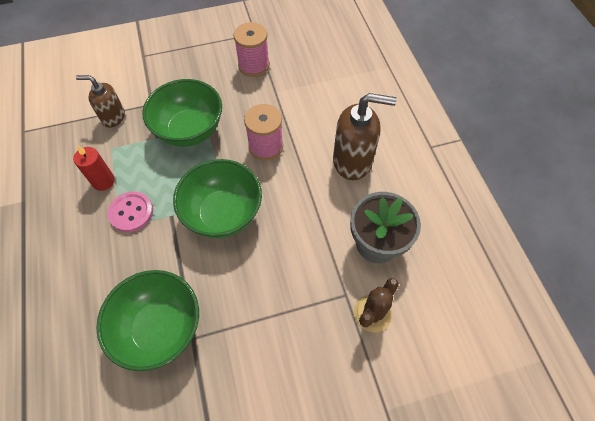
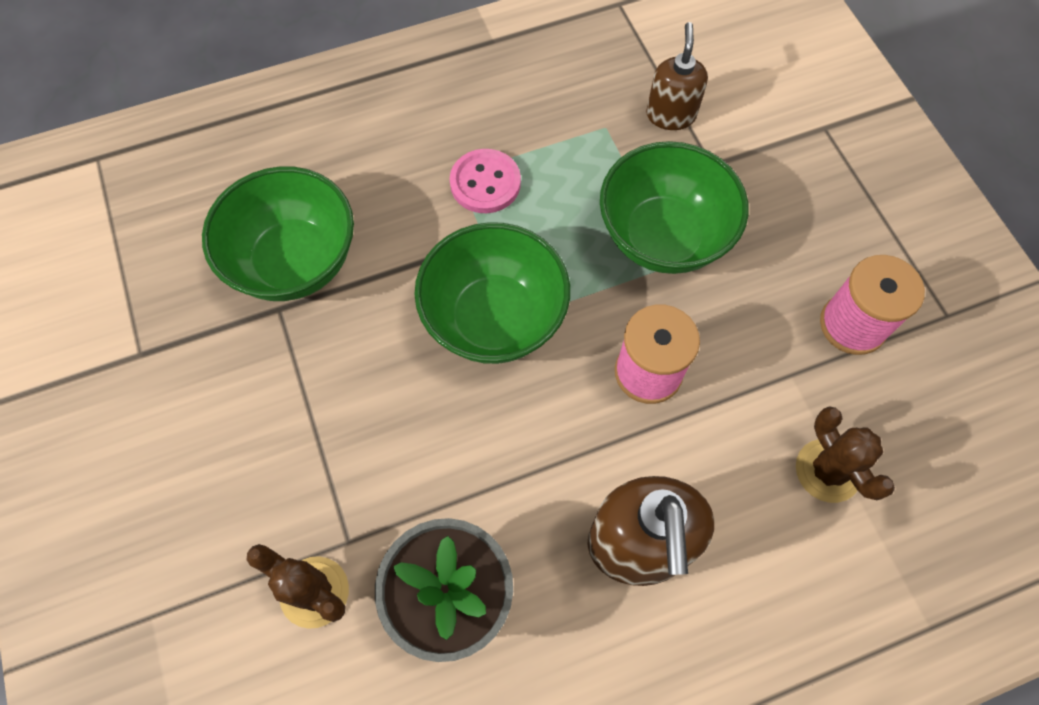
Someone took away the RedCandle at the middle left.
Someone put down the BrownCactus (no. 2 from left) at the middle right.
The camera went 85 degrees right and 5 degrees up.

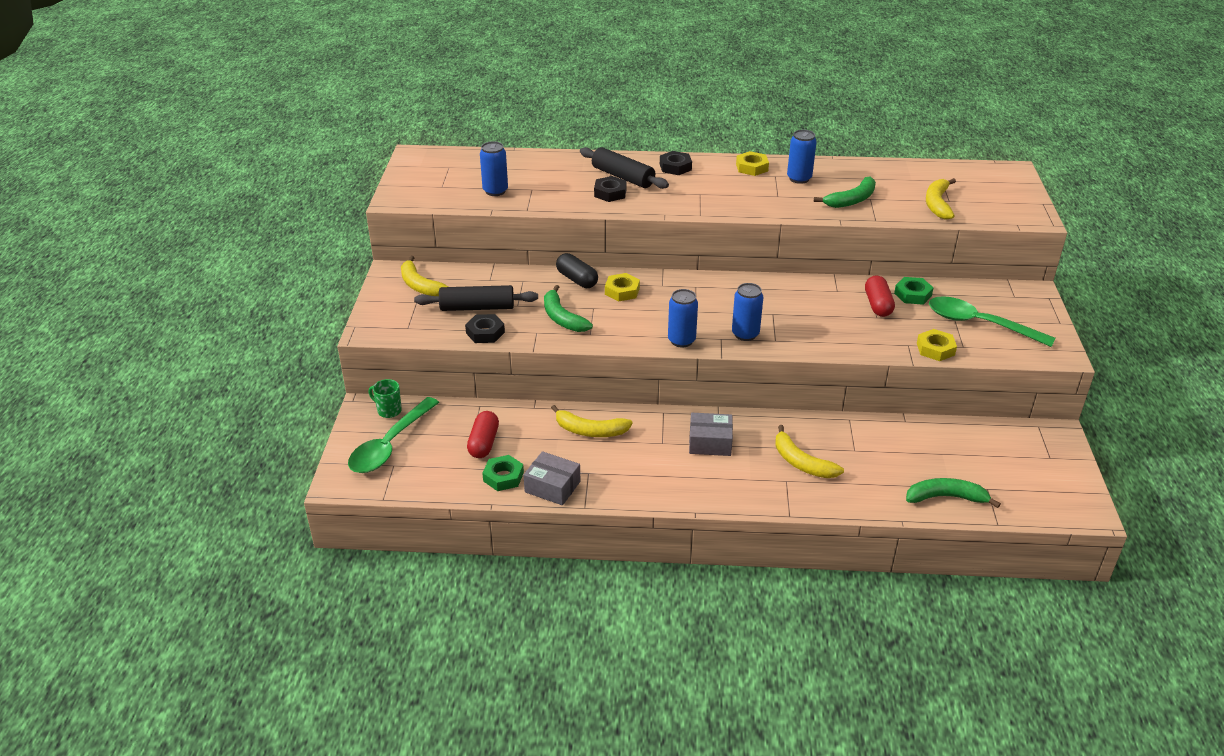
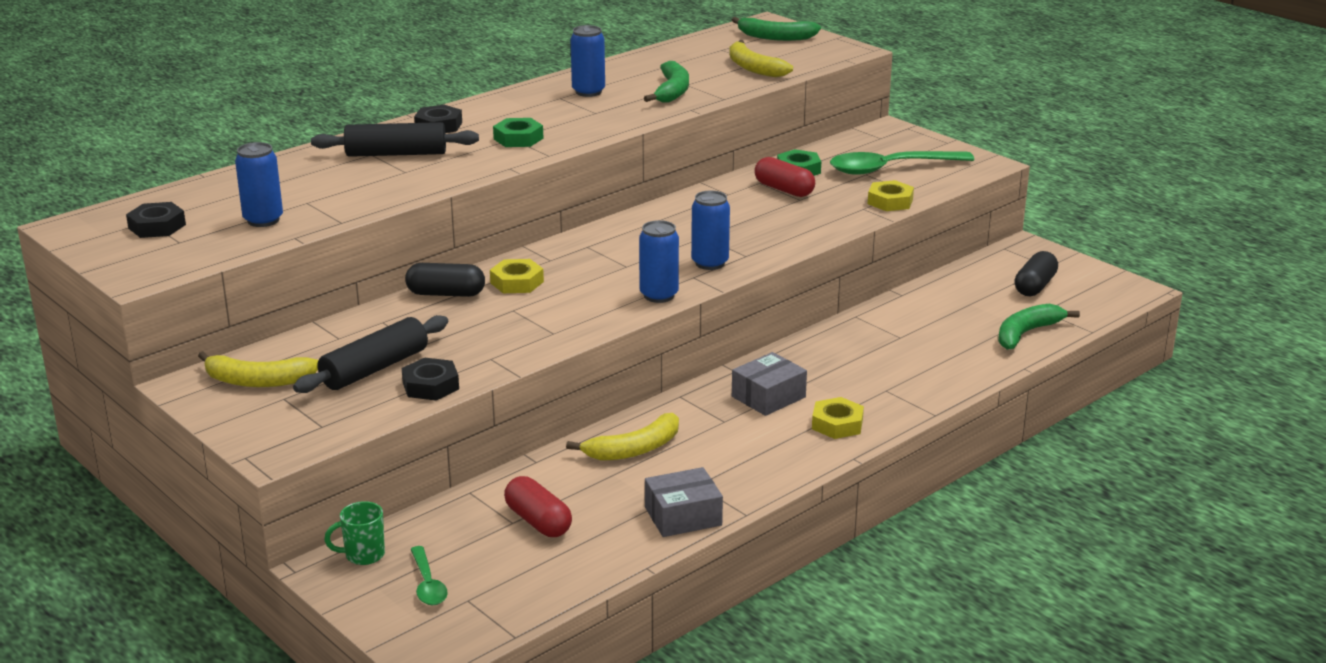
Someone took away the YellowBanana (no. 3 from left) at the centre.
Someone put down the BlackCapsule (no. 2 from left) at the middle right.
Someone carried the GreenNut (no. 1 from left) from the centre to the top centre.
Someone carried the GreenBanana (no. 1 from left in the first image) from the centre to the top centre.
Someone carried the BlackNut (no. 2 from left in the first image) from the top centre to the top left.
Someone carried the YellowNut (no. 2 from left) from the top centre to the centre.
Someone scaled the GreenSpoon (no. 1 from left) at the middle left by 0.50.
The camera went 45 degrees left and 10 degrees down.

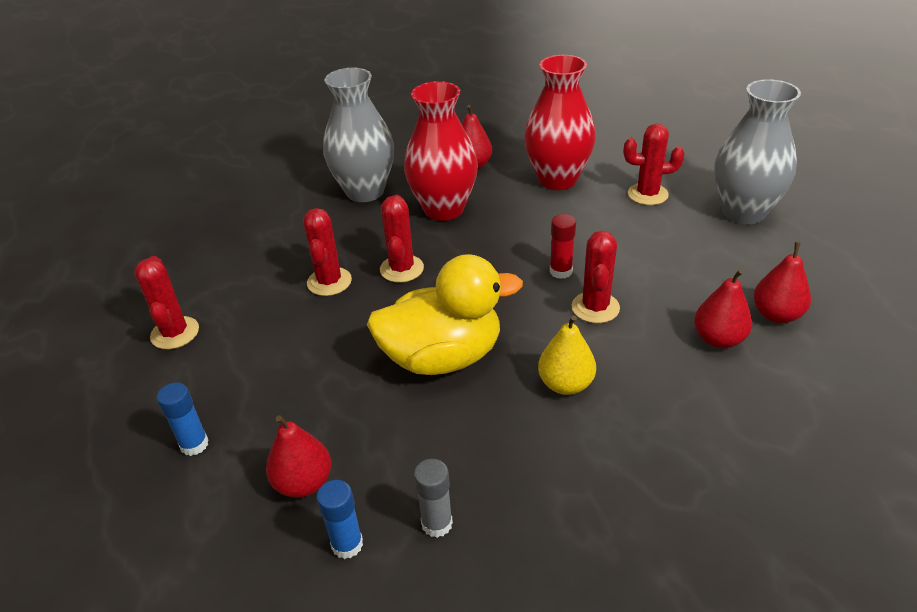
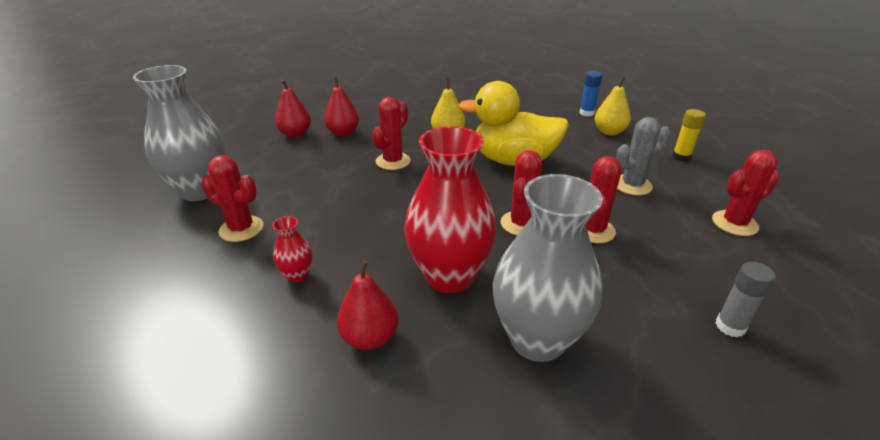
Someone took away the RedGlueStick at the centre.
Someone put down the GreyCactus at the middle right.
Someone carried the GreyGlueStick from the bottom centre to the bottom right.
Someone repainted the BlueGlueStick (no. 1 from left) at the bottom left, which became the YellowGlueStick at the top right.
Someone repainted the RedPear (no. 1 from left) at the bottom left, which became the YellowPear (no. 2 from left) at the top right.
Someone rotated the RedCactus (no. 1 from left in the first image) at the middle left by 60 degrees clockwise.
Someone scaled the RedVase (no. 2 from left in the first image) at the top centre by 0.43.
The camera went 160 degrees left and 5 degrees down.

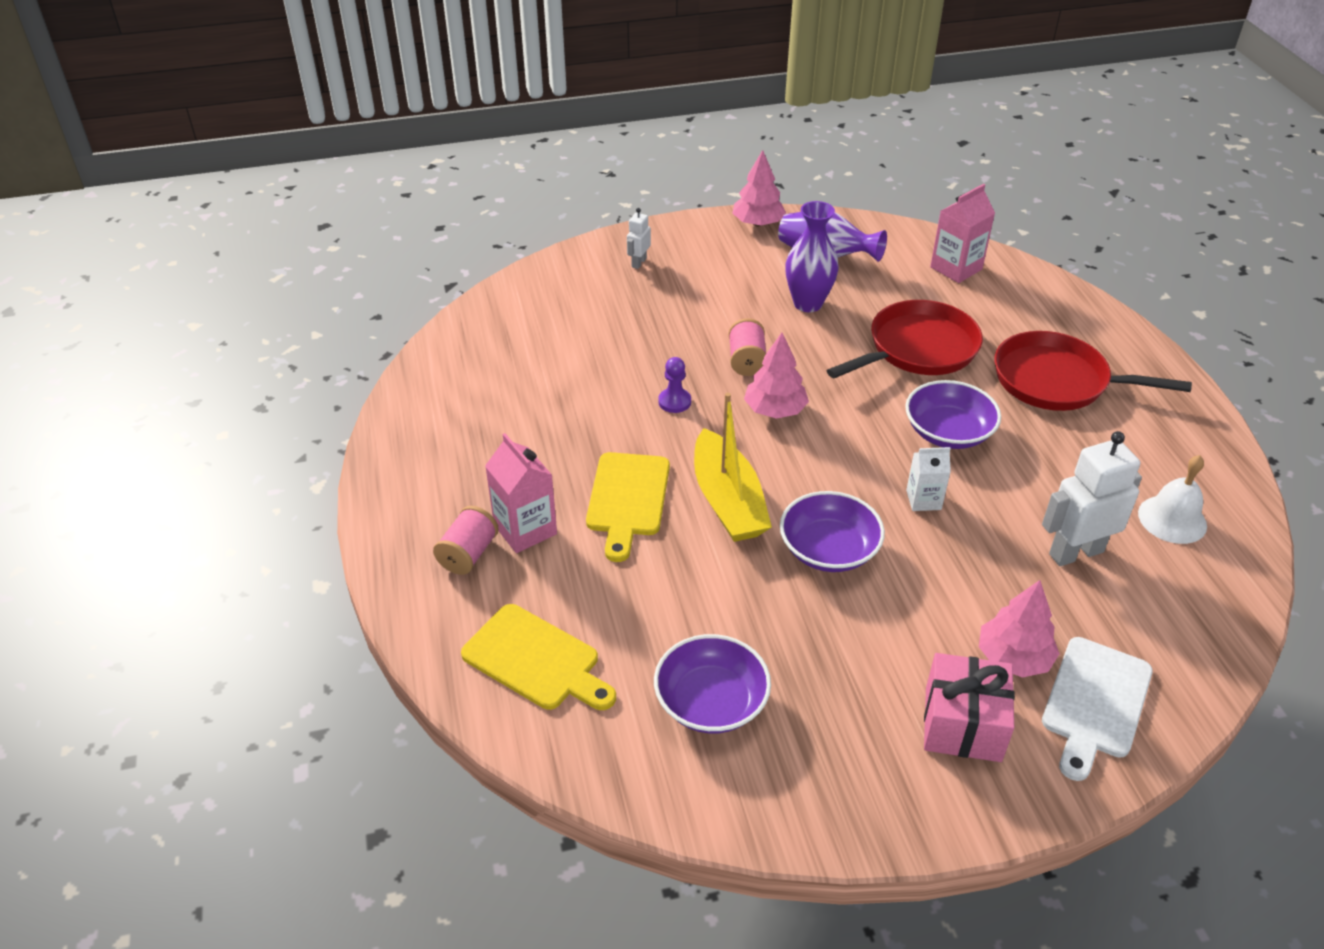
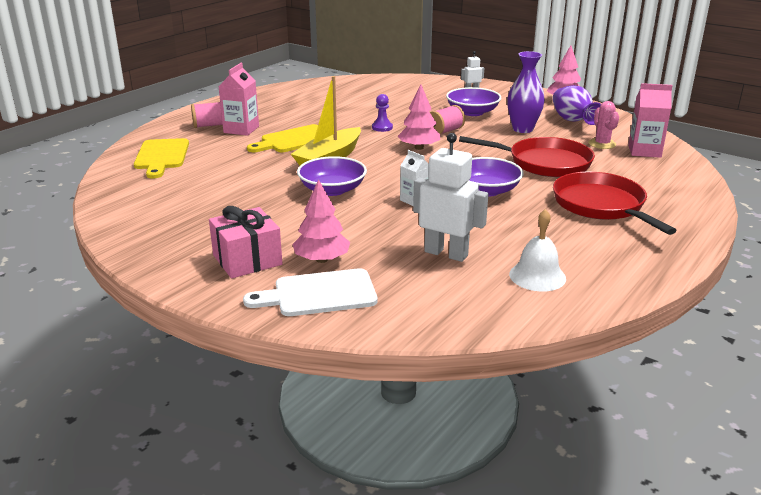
Someone put down the PinkCactus at the top right.
Someone carried the PurpleBowl (no. 1 from left in the first image) from the bottom centre to the top centre.
The camera went 50 degrees right and 15 degrees down.

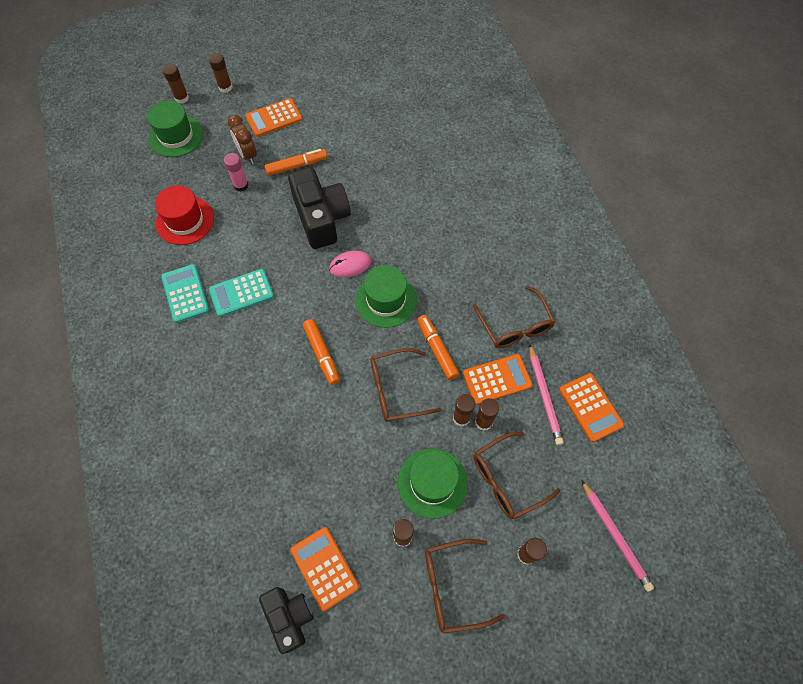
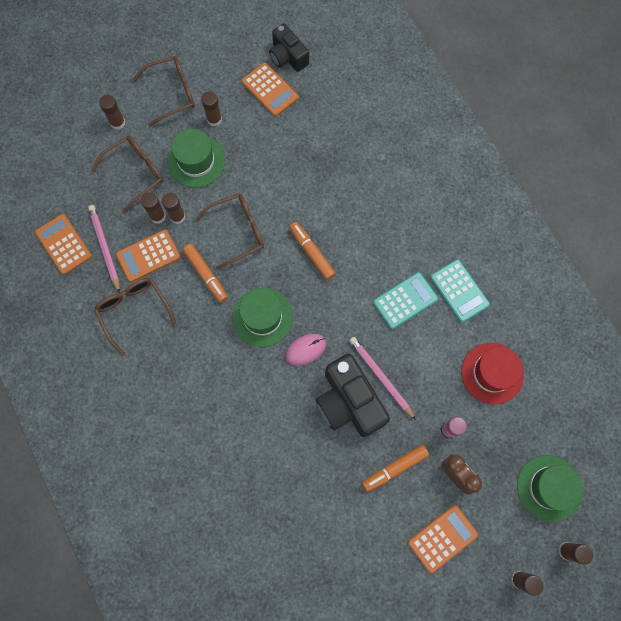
Someone carried the PinkPencil (no. 2 from left) from the bottom right to the centre.
The camera went 170 degrees right and 10 degrees up.

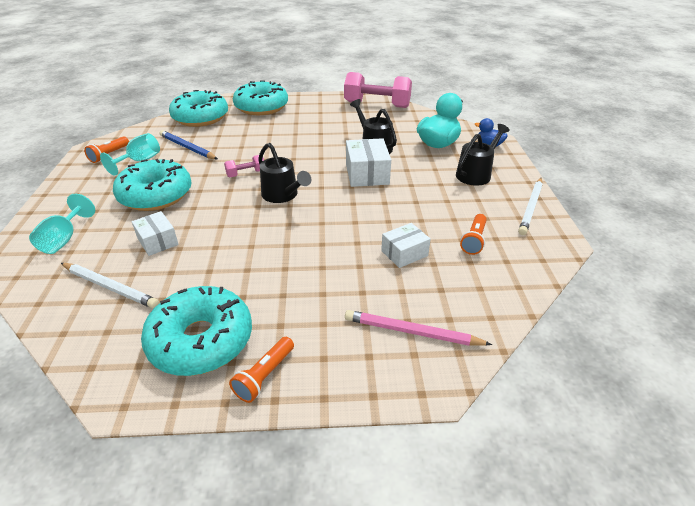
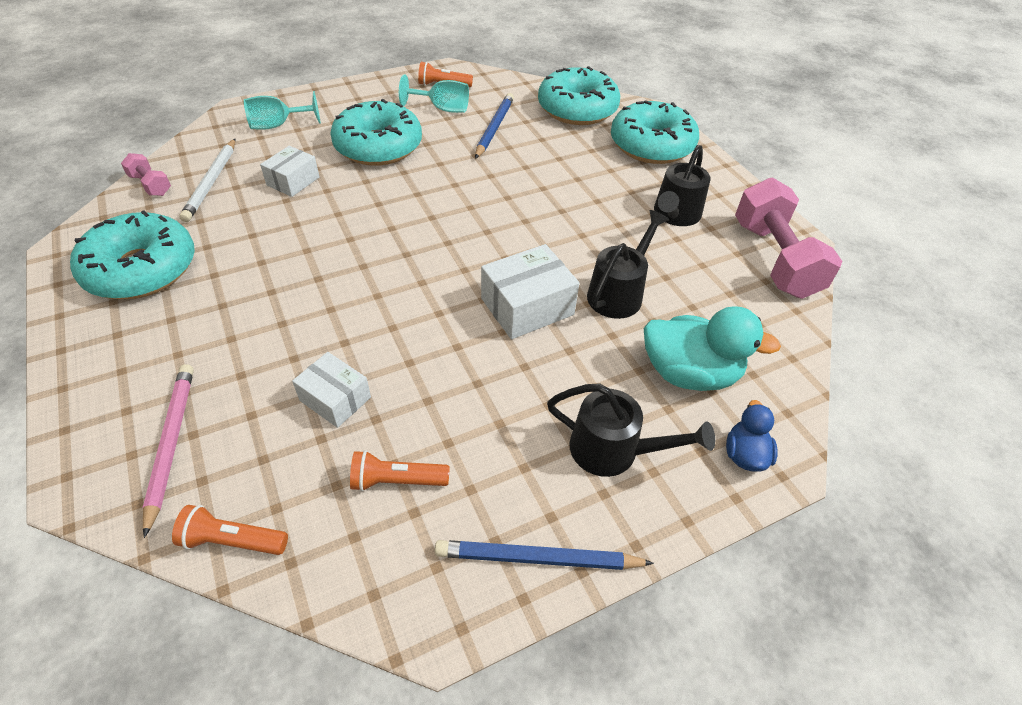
Someone carried the PinkDumbbell (no. 1 from left) from the top centre to the top left.
Someone carried the OrangeFlashlight (no. 2 from left in the first image) from the bottom centre to the bottom left.
Someone carried the BlackWateringCan (no. 1 from left in the first image) from the centre to the top right.
Someone repainted the WhitePencil (no. 2 from left) at the middle right, which became the BluePencil (no. 2 from left) at the bottom centre.
The camera went 65 degrees right and 10 degrees up.

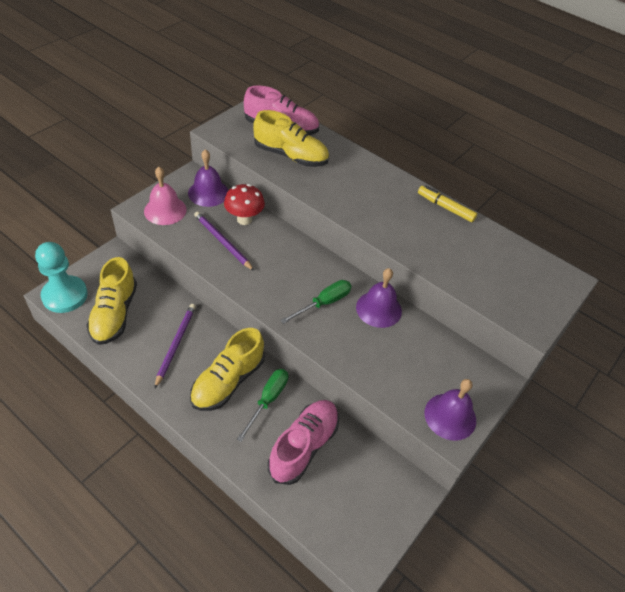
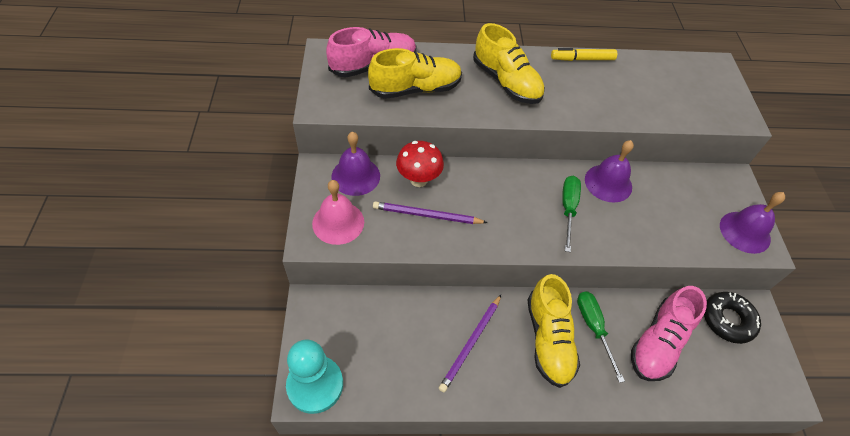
Someone put down the BlackDonut at the bottom right.
Someone carried the YellowShoe (no. 1 from left in the first image) from the middle left to the top centre.
Someone rotated the PurplePencil (no. 1 from left in the first image) at the middle left by 120 degrees counterclockwise.
Someone rotated the PinkShoe (no. 2 from left) at the bottom centre by 135 degrees counterclockwise.
The camera went 40 degrees left and 5 degrees up.

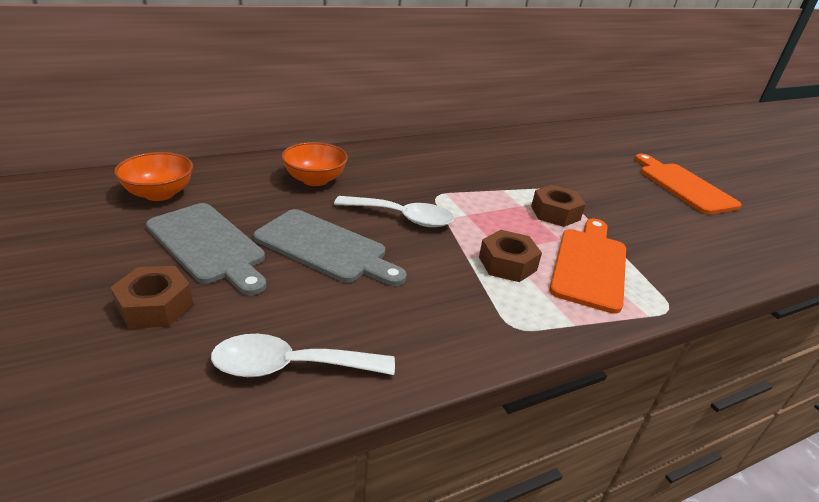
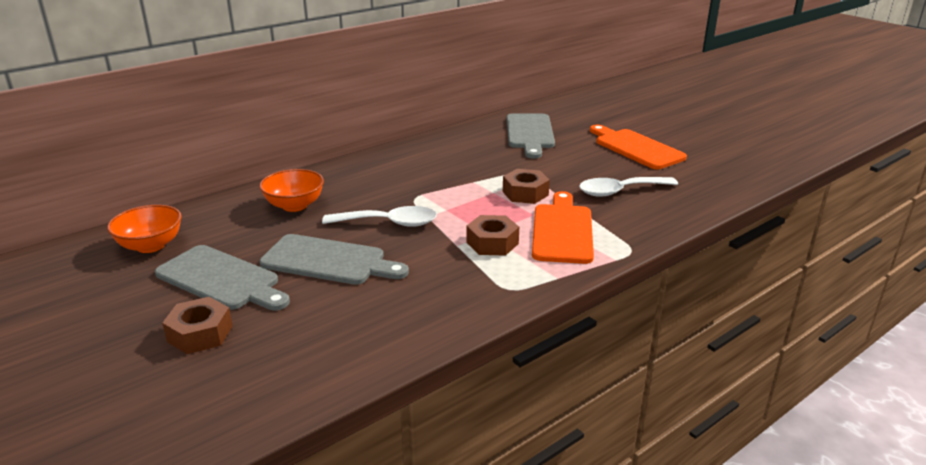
Someone put down the GreyCuttingBoard (no. 3 from left) at the top centre.
Someone carried the WhiteSpoon (no. 1 from left in the first image) from the bottom centre to the middle right.
The camera went 10 degrees left and 5 degrees down.

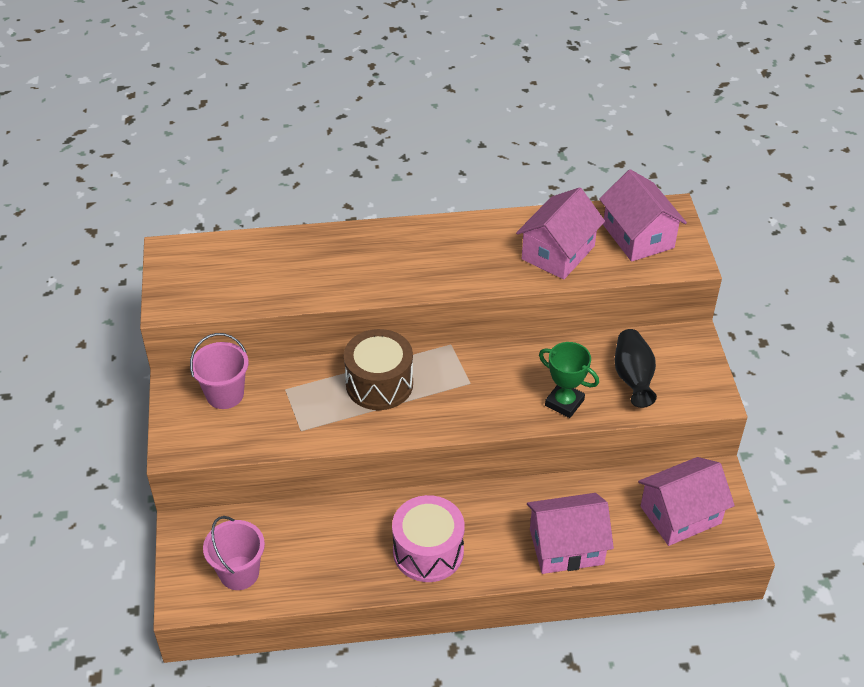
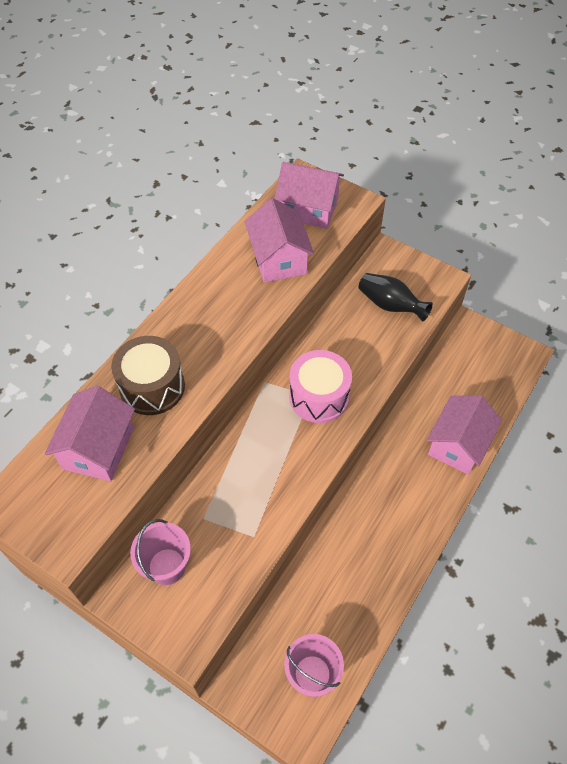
Someone took away the GreenTrophy at the centre.
Someone carried the BrownDrum from the centre to the middle left.
Someone carried the PinkDrum from the bottom centre to the centre.
Someone carried the PinkHouse (no. 4 from left in the first image) from the bottom right to the middle left.
The camera went 50 degrees left and 10 degrees up.

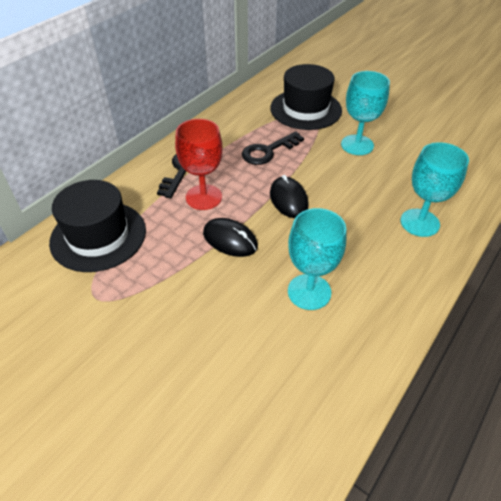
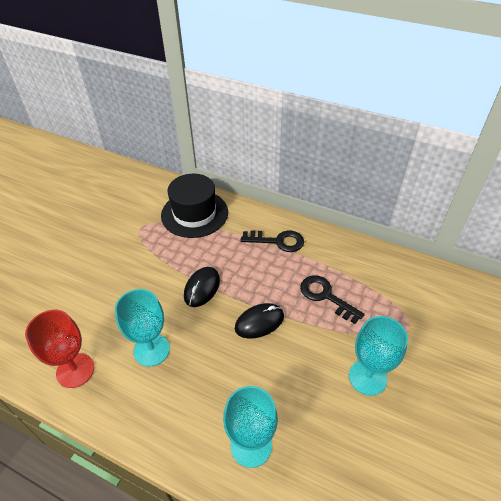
Someone took away the BlackHat (no. 2 from left) at the top centre.
Someone carried the RedGoblet from the top centre to the bottom left.
The camera went 80 degrees right and 0 degrees up.

